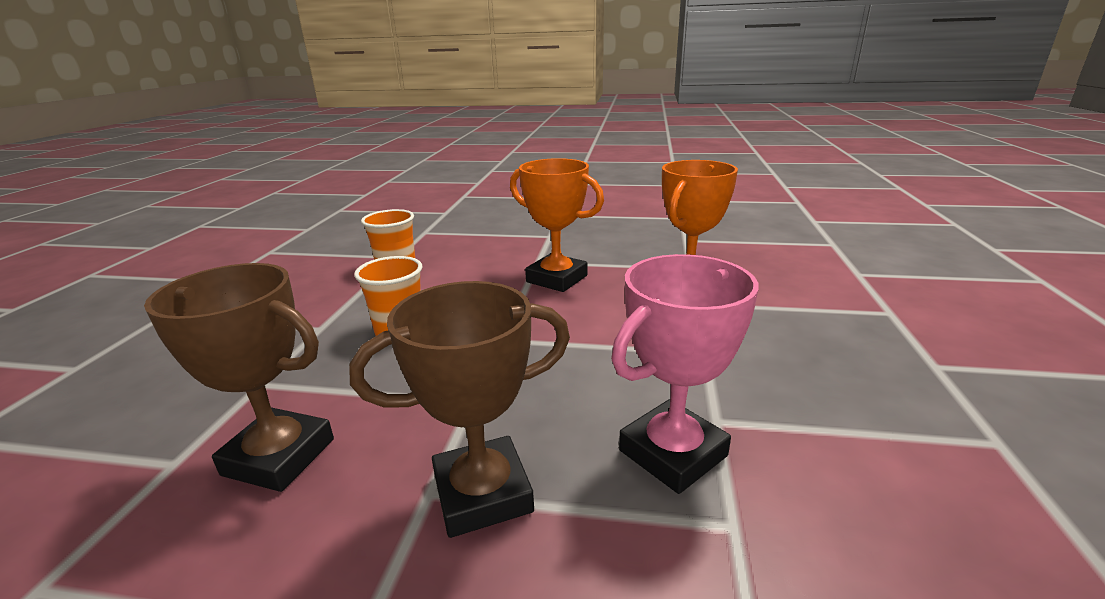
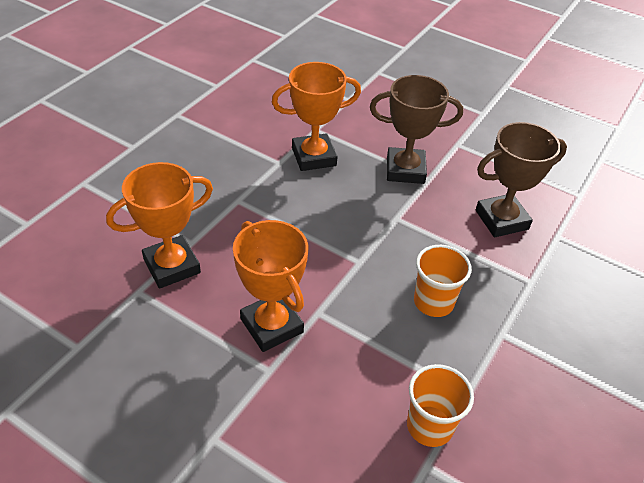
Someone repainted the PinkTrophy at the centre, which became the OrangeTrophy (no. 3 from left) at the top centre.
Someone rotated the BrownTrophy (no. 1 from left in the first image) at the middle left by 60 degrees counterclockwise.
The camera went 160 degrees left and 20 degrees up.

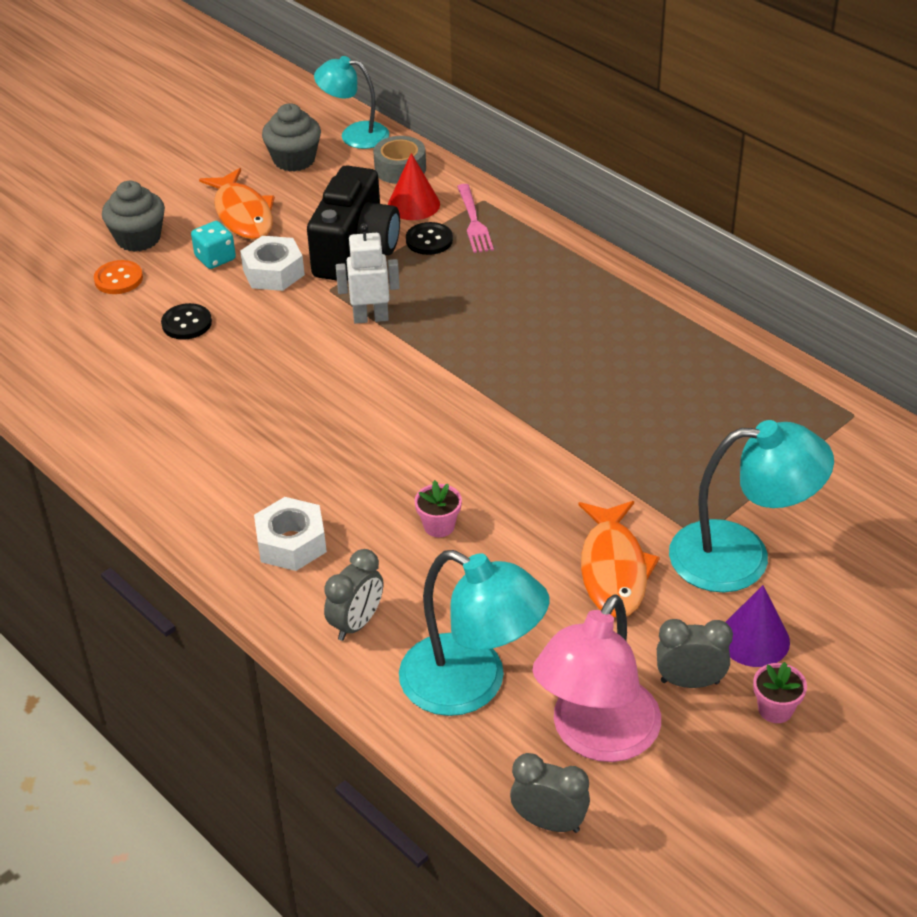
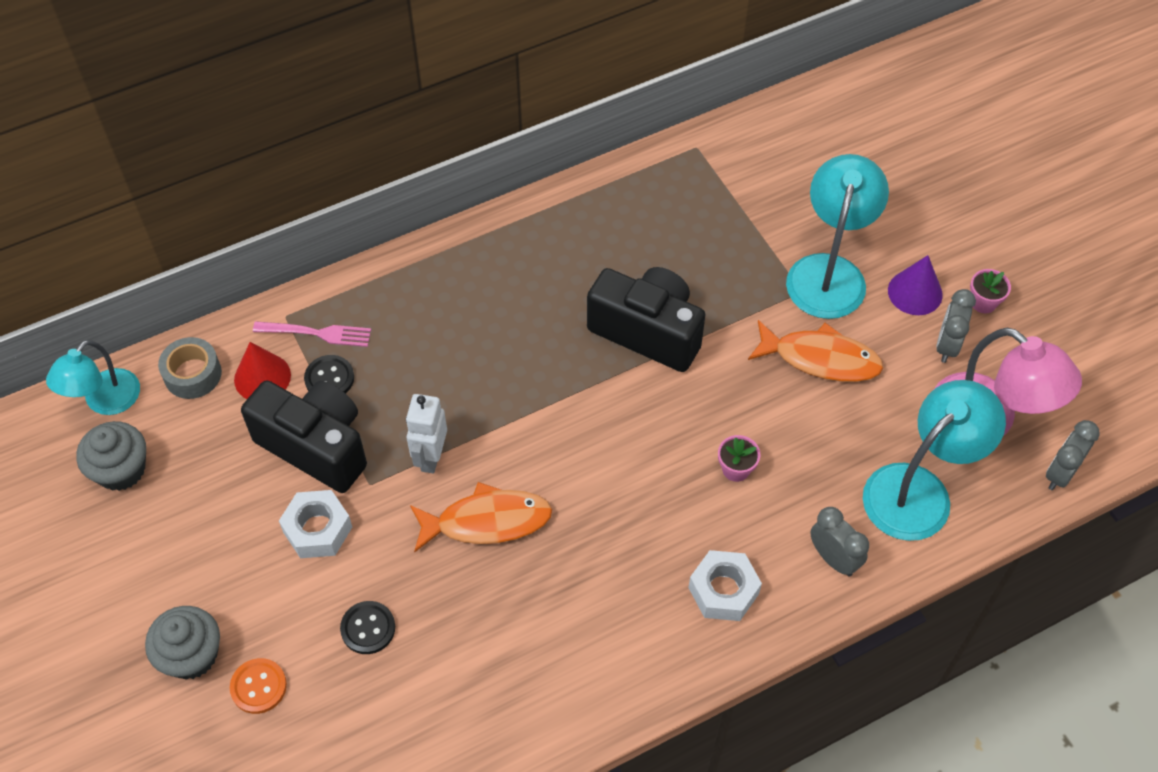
Someone took away the TurquoiseDice at the top left.
Someone put down the BlackCamera (no. 2 from left) at the centre.
Someone carried the OrangeFish (no. 1 from left) from the top left to the bottom centre.
The camera went 75 degrees left and 15 degrees up.

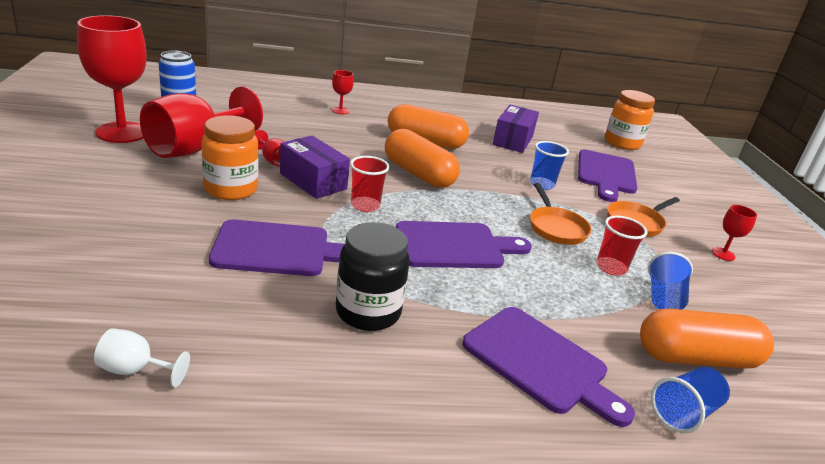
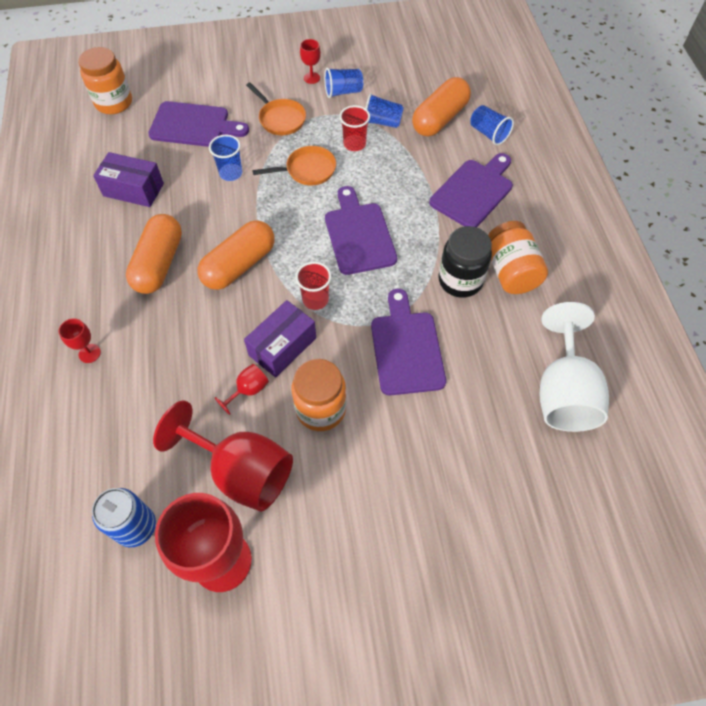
Someone put down the BlueCup (no. 2 from left) at the top centre.
Someone put down the OrangeJar (no. 3 from left) at the middle right.
Someone rotated the OrangeCapsule (no. 3 from left) at the bottom right by 45 degrees clockwise.
Someone scaled the WhiteGoblet at the bottom left by 2.32.
The camera went 90 degrees left and 30 degrees up.

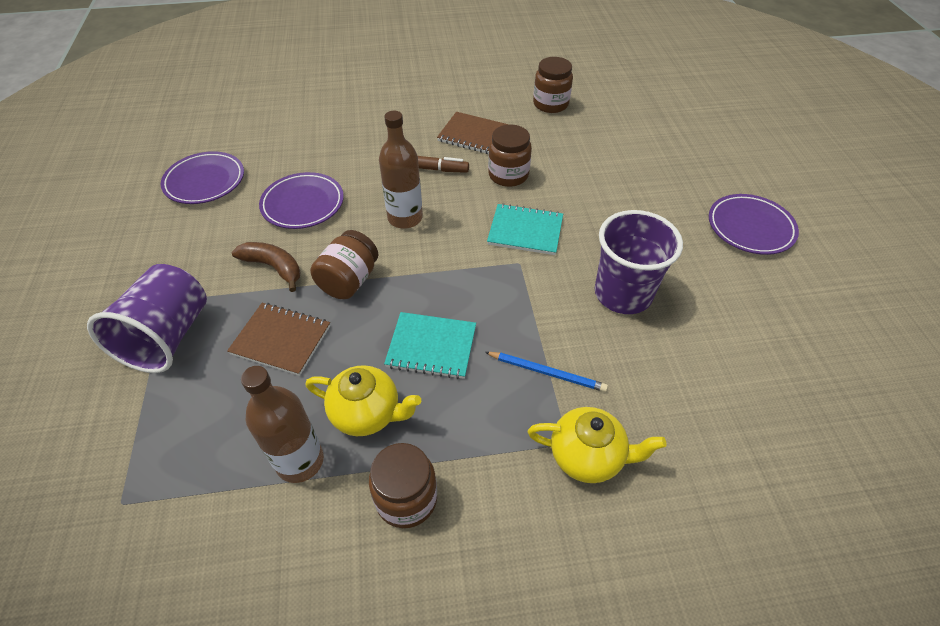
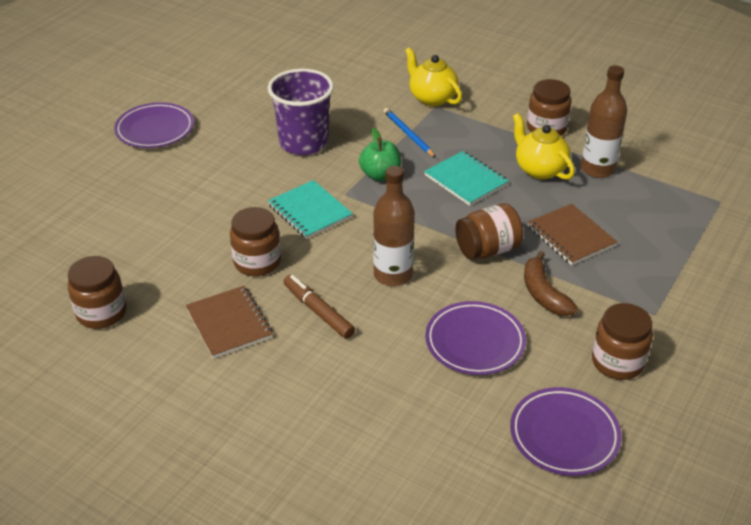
Someone took away the PurpleCup (no. 1 from left) at the middle left.
Someone put down the GreenApple at the top centre.
Someone put down the BrownJar (no. 5 from left) at the middle right.
The camera went 140 degrees left and 10 degrees down.

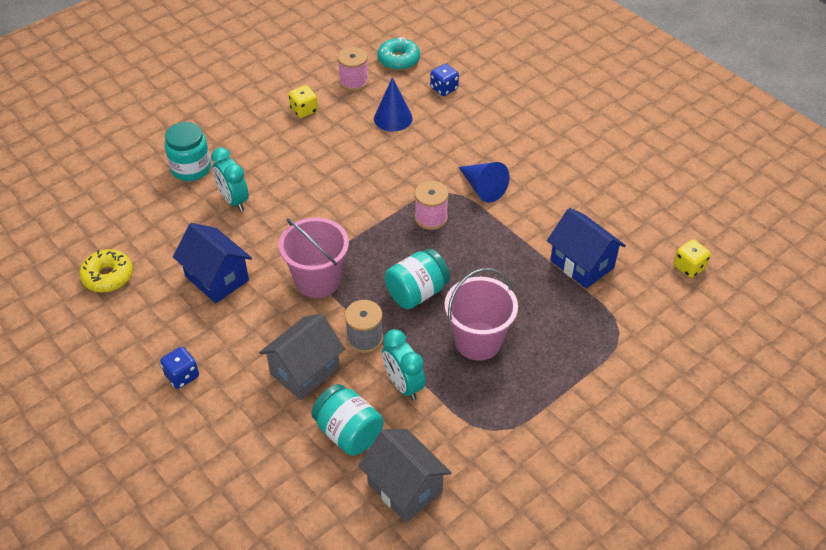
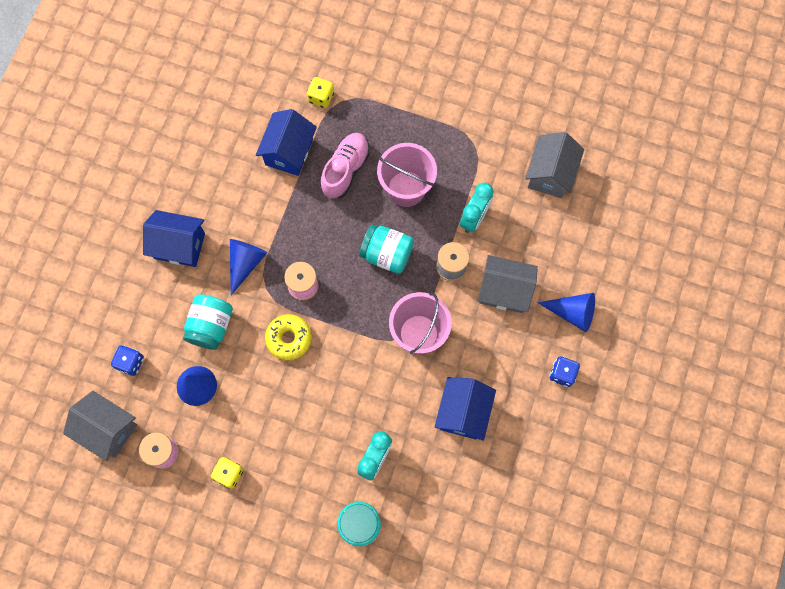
Someone put down the BlueHouse (no. 1 from left) at the middle left.
Someone put down the PinkShoe at the top centre.
Someone put down the BlueCone (no. 3 from left) at the middle right.
Someone carried the YellowDonut from the middle left to the centre.
Someone carried the TurquoiseJar (no. 2 from left in the first image) from the bottom centre to the middle left.
Someone carried the YellowDice (no. 2 from left) from the middle right to the top centre.
Someone swapped the TurquoiseDonut at the top centre for the GreyHouse (no. 1 from left) at the bottom left.
The camera went 120 degrees left and 25 degrees up.

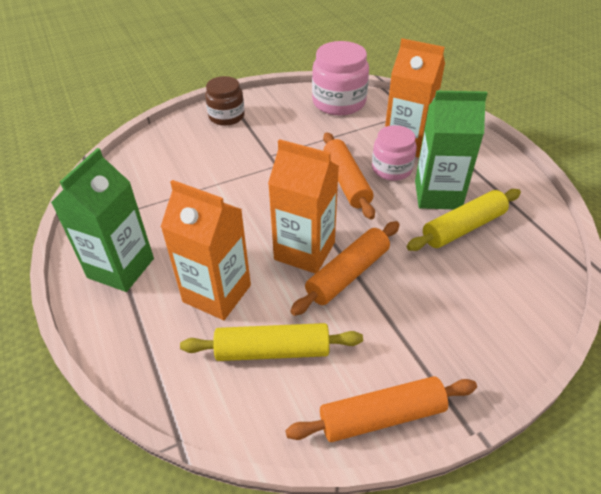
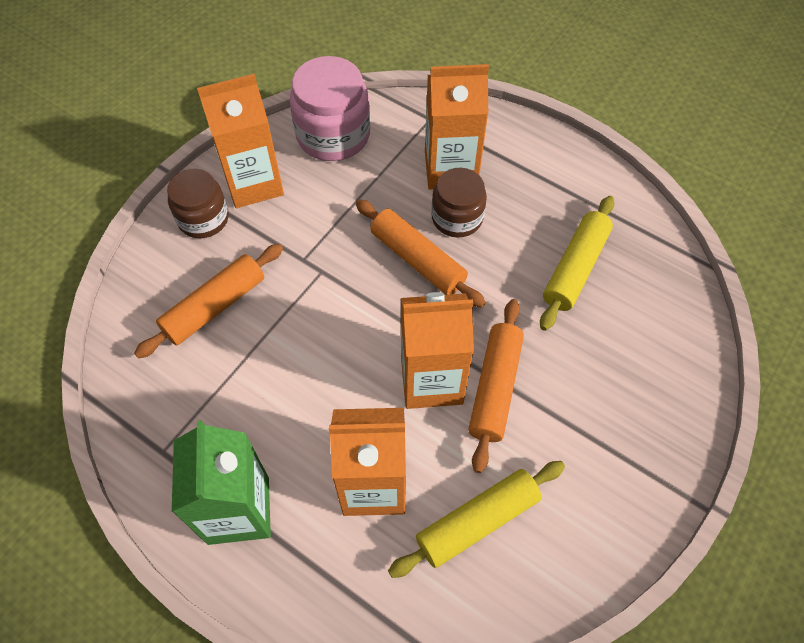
Someone took away the GreenCarton (no. 2 from left) at the top right.
Someone put down the OrangeCarton (no. 1 from left) at the top left.
Someone carried the OrangeRollingPin (no. 3 from left in the first image) from the bottom centre to the middle left.
Someone repainted the PinkJar (no. 2 from left) at the top centre, which became the BrownJar (no. 2 from left) at the top centre.
The camera went 30 degrees left and 15 degrees up.

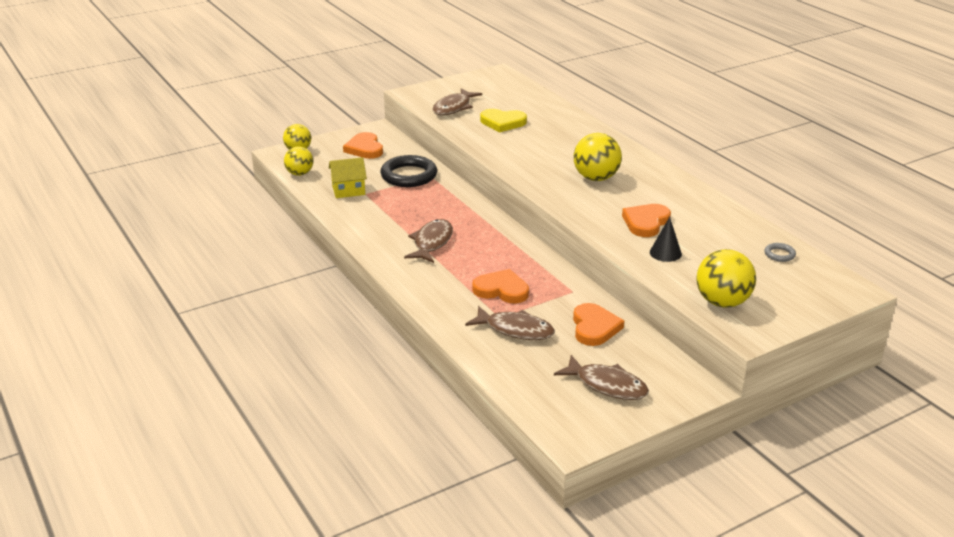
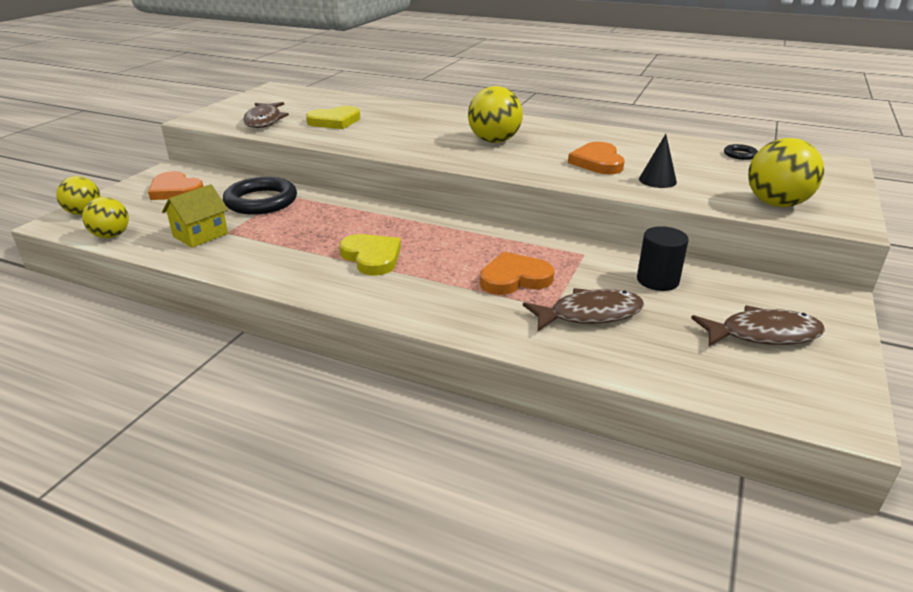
Someone swapped the BrownFish (no. 1 from left) at the centre for the YellowHeart (no. 2 from left) at the centre.
Someone swapped the OrangeHeart (no. 3 from left) at the centre for the BlackCylinder at the middle right.
Someone repainted the GreyRing at the middle right, which became the BlackRing (no. 2 from left) at the top right.
The camera went 35 degrees left and 0 degrees up.

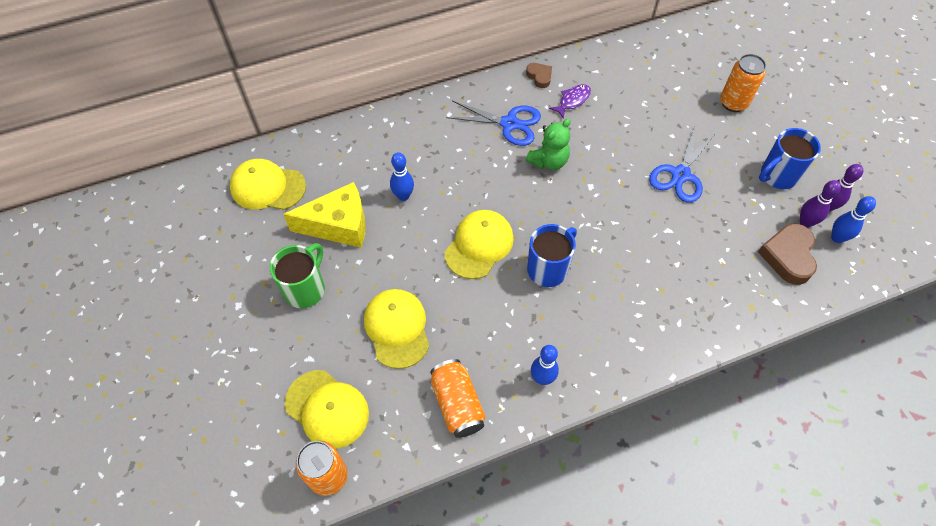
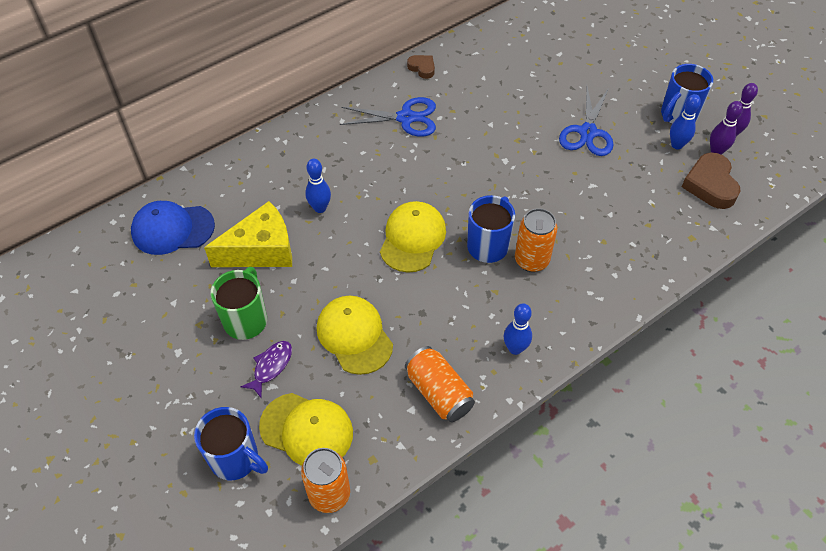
Someone took away the GreenTeddyBear at the top centre.
Someone put down the BlueMug (no. 1 from left) at the bottom left.
Someone carried the PurpleFish from the top centre to the bottom left.
Someone carried the OrangeCan (no. 3 from left) from the top right to the centre.
Someone carried the BlueBowlingPin (no. 3 from left) from the middle right to the top right.
Someone repainted the YellowCap (no. 1 from left) at the middle left, which became the BlueCap at the middle left.
The camera went 15 degrees left and 5 degrees down.

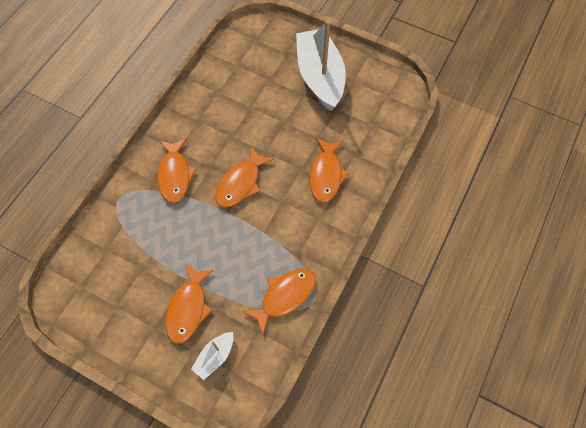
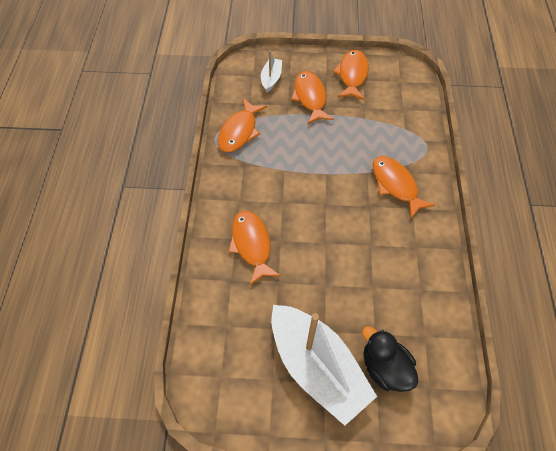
Someone put down the BlackDuck at the bottom right.
Someone carried the OrangeFish (no. 3 from left in the first image) from the centre to the top centre.
The camera went 155 degrees right and 5 degrees down.

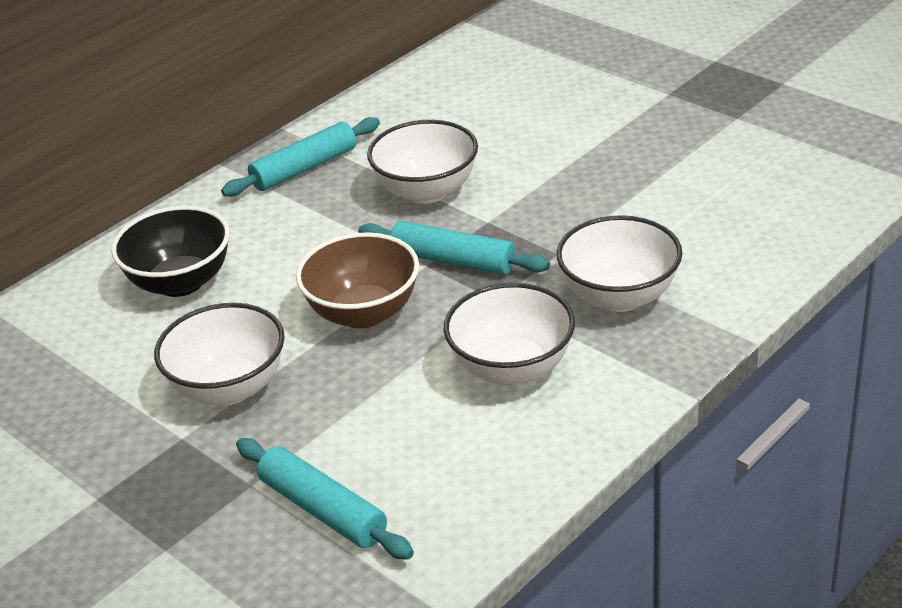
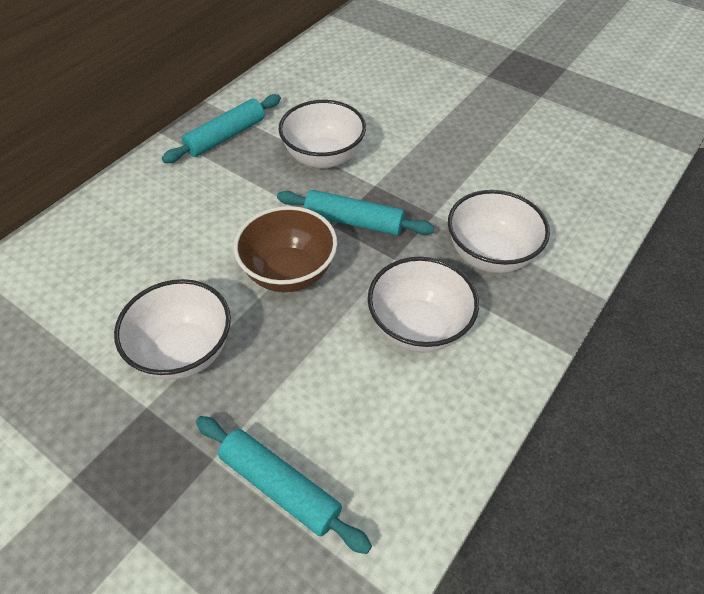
Someone took away the BlackBowl at the middle left.
The camera went 10 degrees left and 15 degrees up.

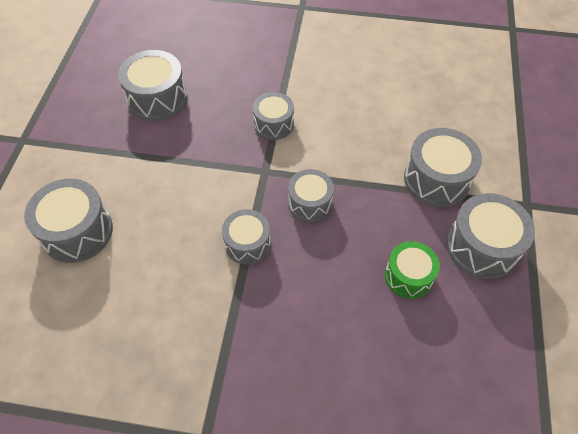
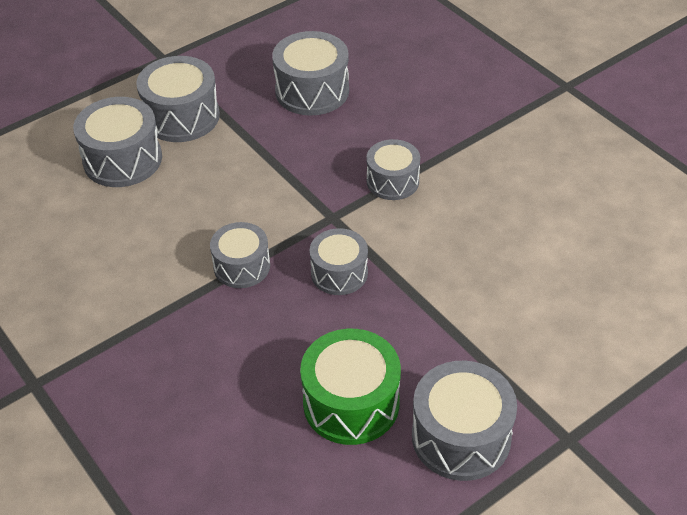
Someone carried the GreyDrum (no. 6 from left in the first image) from the middle right to the top left.
Someone scaled the GreenDrum at the middle right by 1.53.
The camera went 45 degrees right and 10 degrees down.

